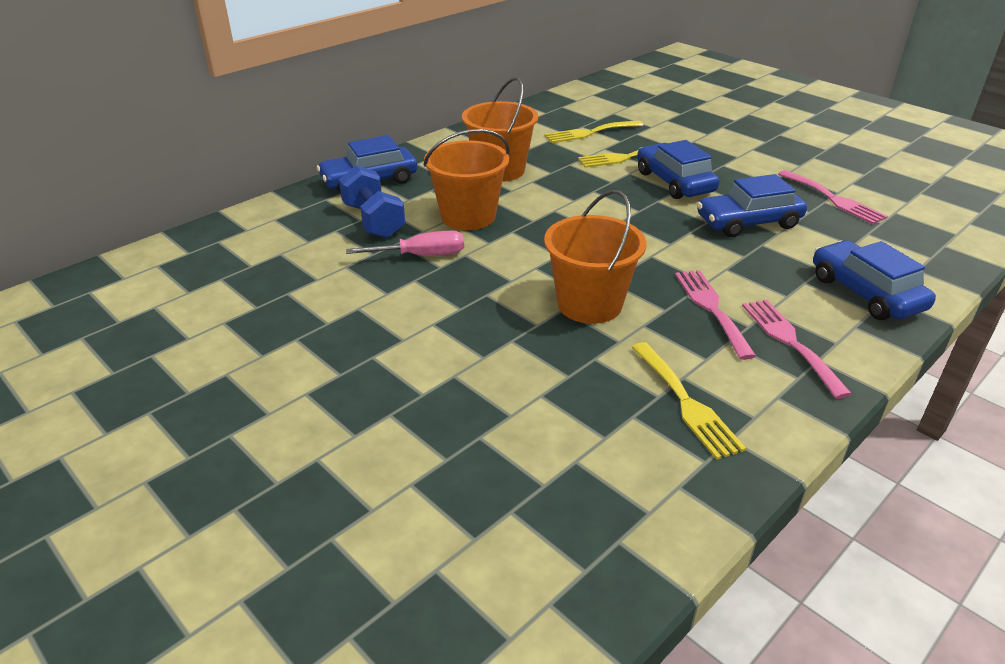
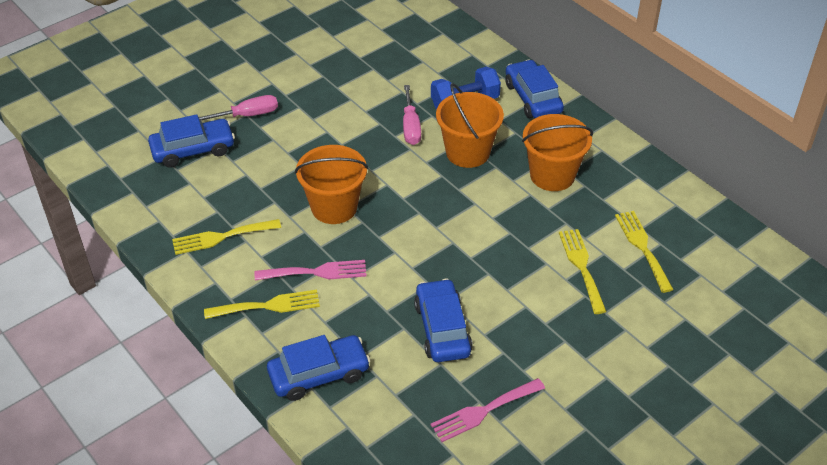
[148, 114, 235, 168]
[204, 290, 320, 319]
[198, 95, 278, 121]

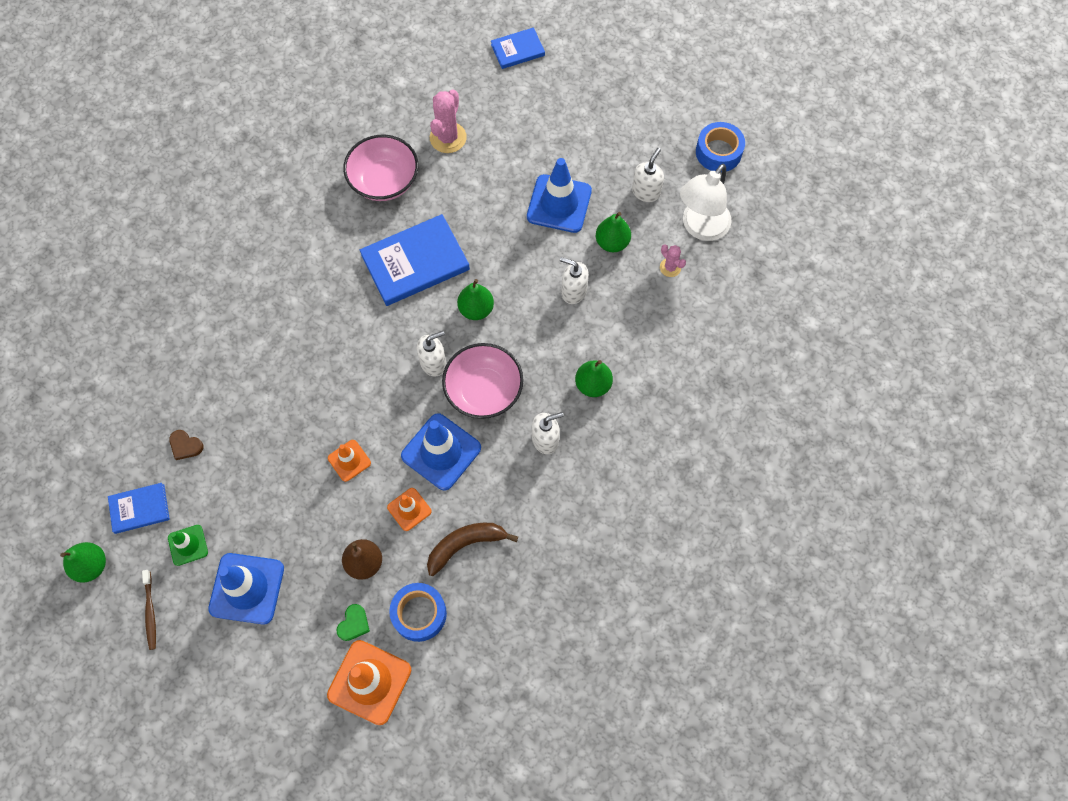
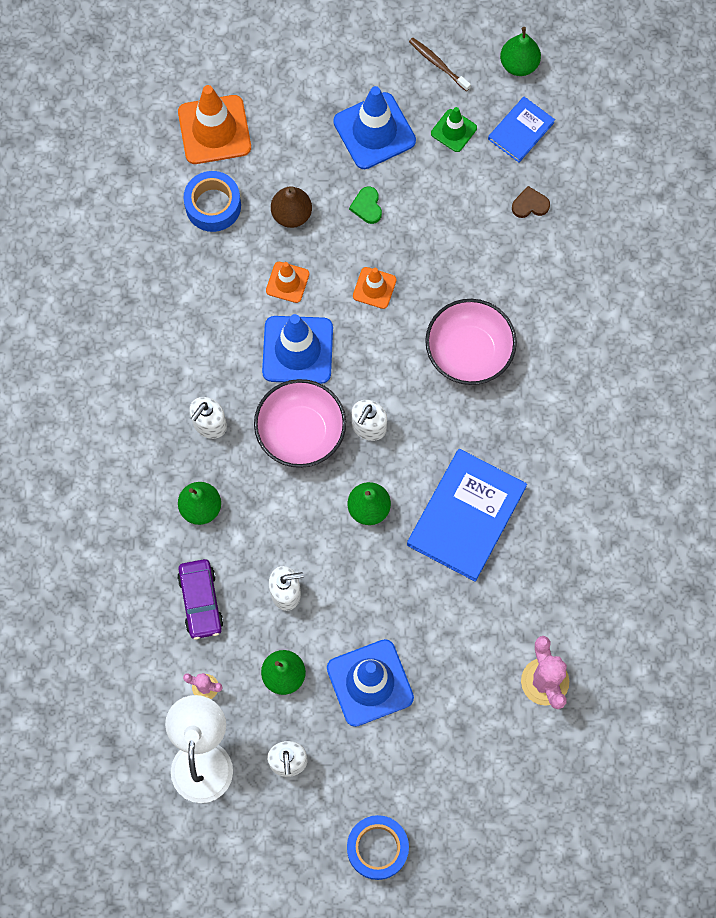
[491, 27, 545, 69] (first image)
[347, 815, 409, 880]
[425, 299, 517, 385]
[427, 523, 518, 576] (first image)
[349, 187, 382, 224]
[177, 559, 223, 640]

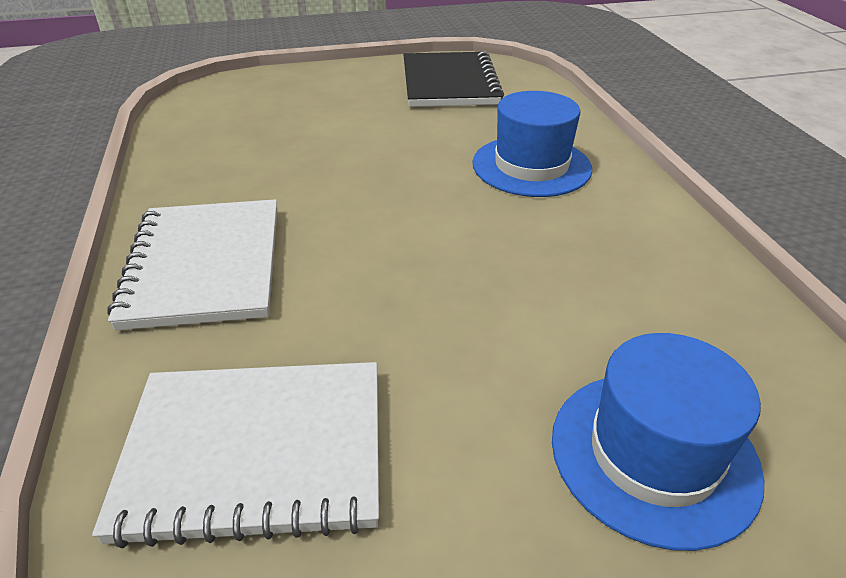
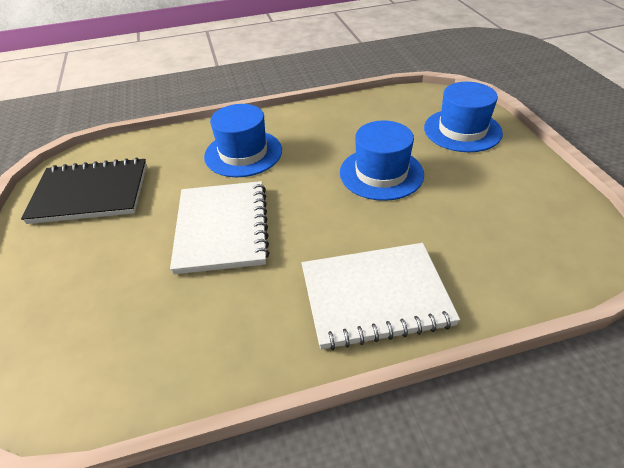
[170, 181, 270, 274]
[340, 121, 424, 201]

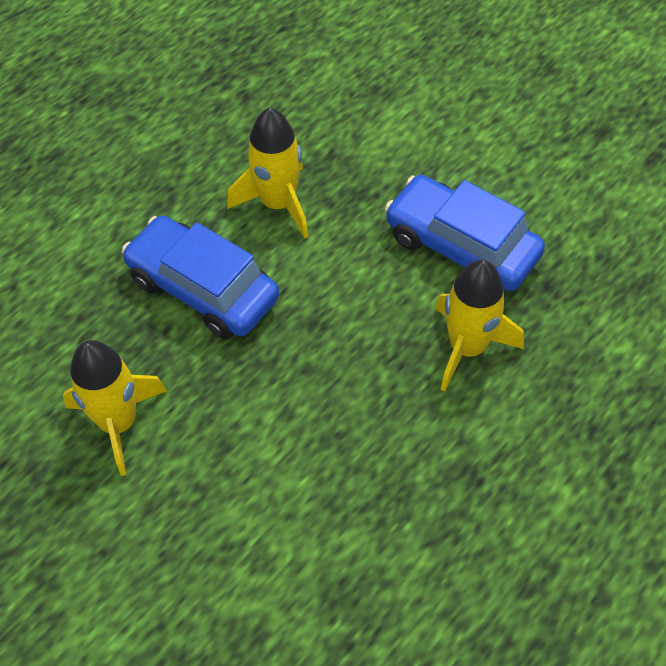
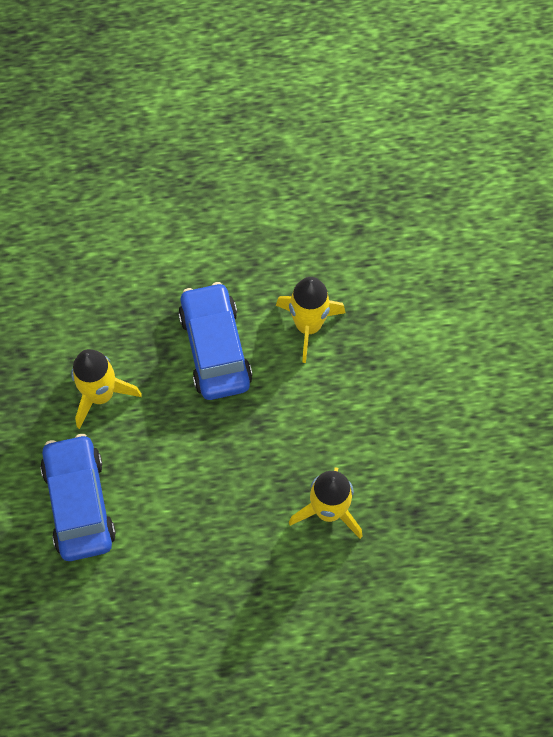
[40, 434, 116, 561]

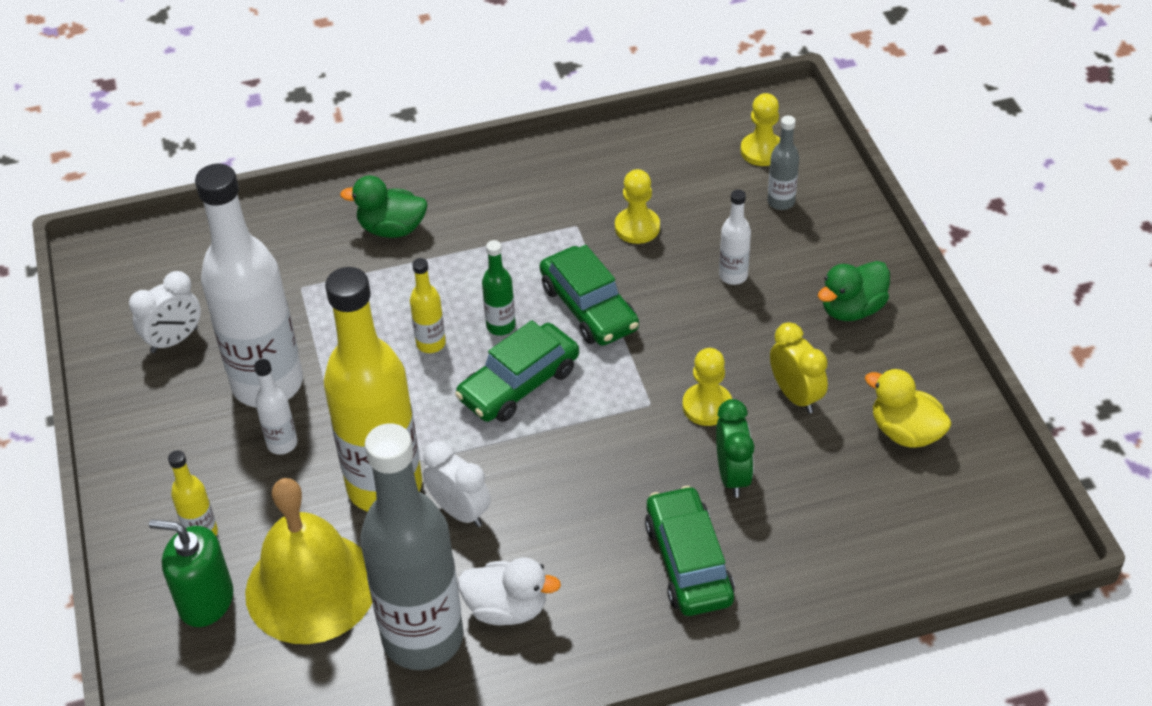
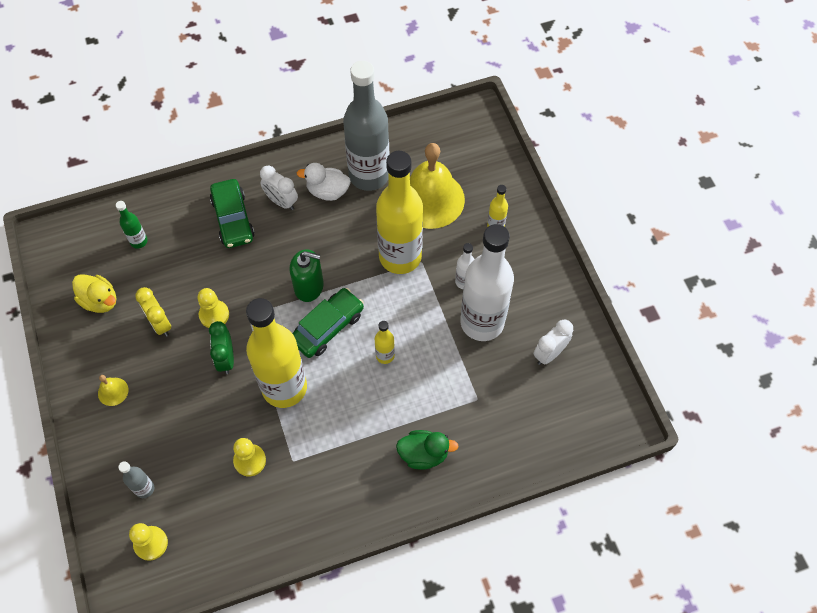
[719, 189, 751, 285] (first image)
[116, 201, 148, 249]
[246, 298, 307, 408]
[98, 375, 128, 406]
[209, 321, 234, 374]
[260, 166, 298, 210]
[290, 249, 324, 302]

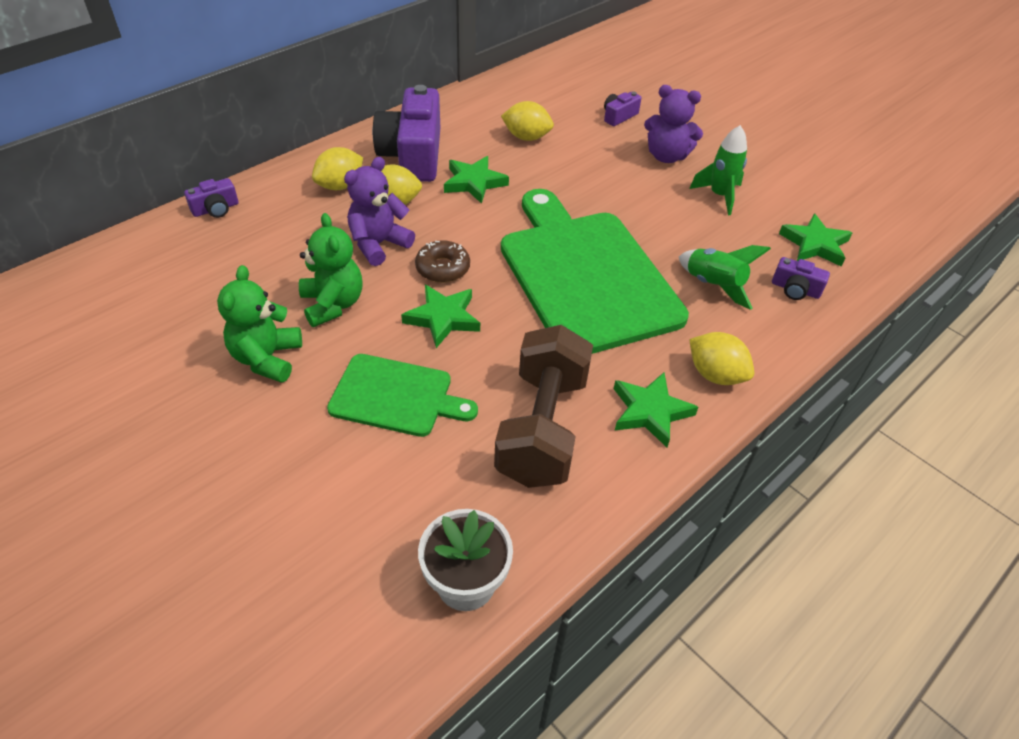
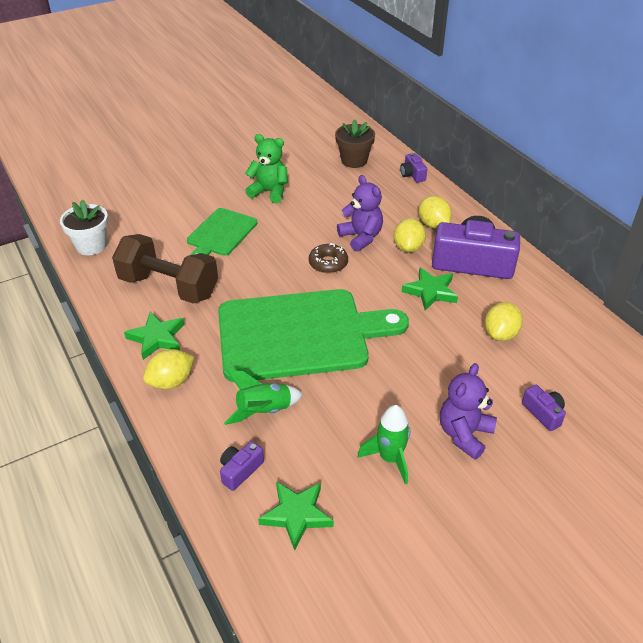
[299, 213, 362, 327] (first image)
[401, 285, 480, 348] (first image)
[335, 119, 375, 168]

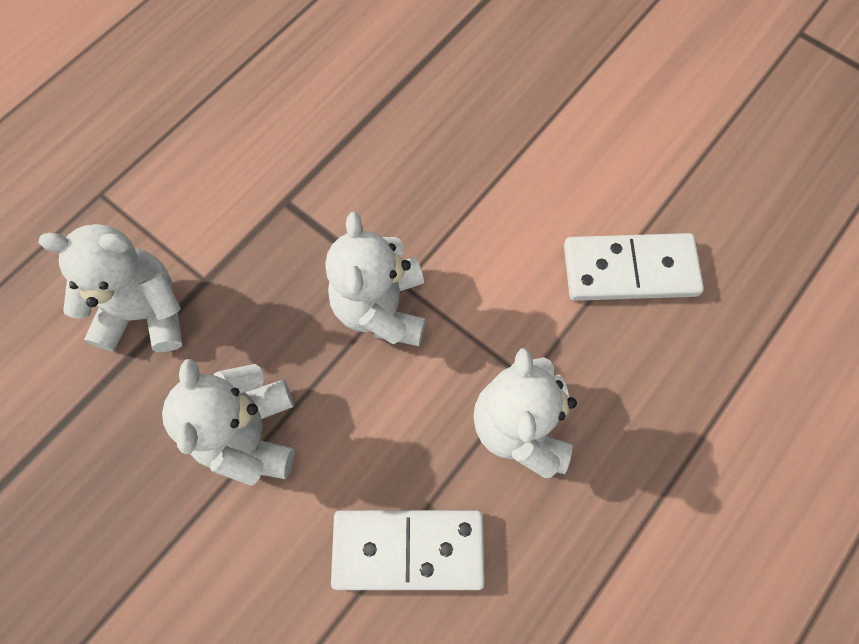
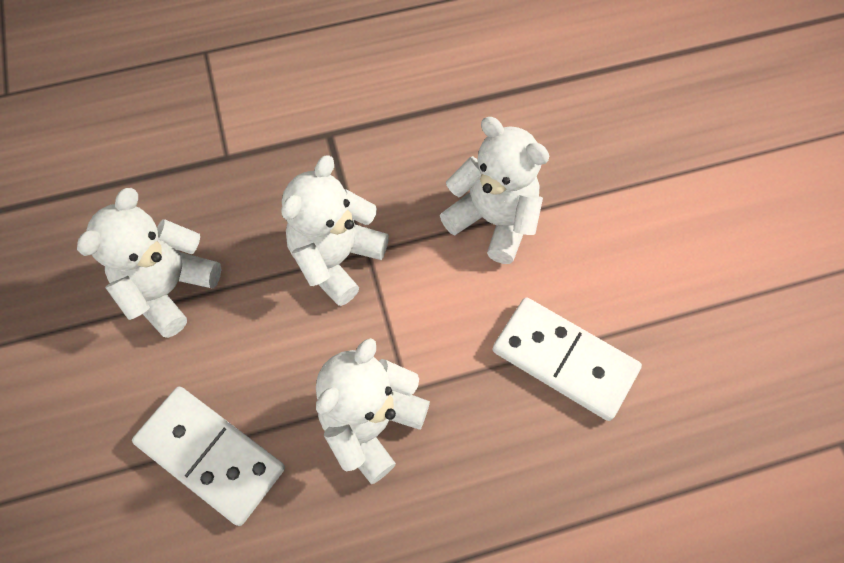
[440, 117, 549, 264]

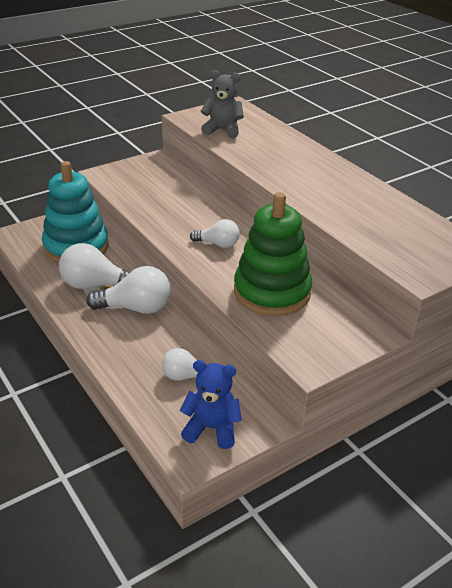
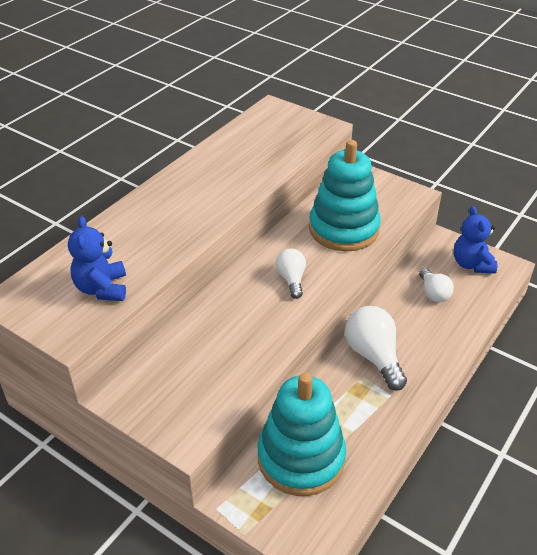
[68, 216, 126, 301]
[309, 140, 381, 251]
[59, 243, 130, 289] (first image)

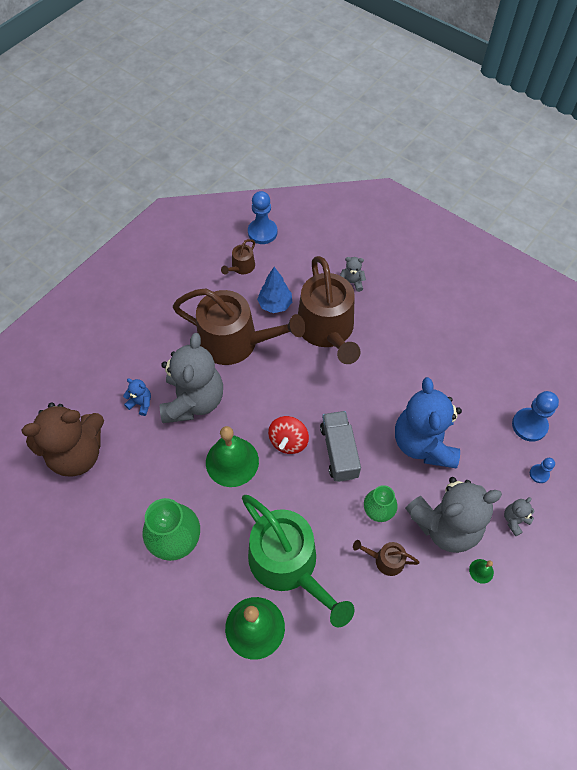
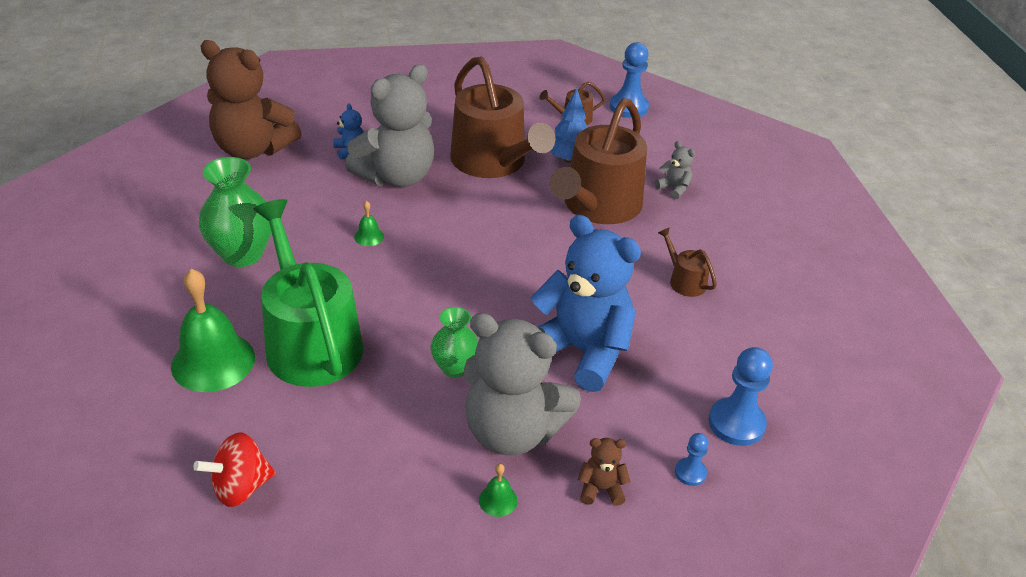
[530, 215, 641, 392]
[320, 411, 361, 482] (first image)
[193, 432, 275, 507]
[354, 201, 384, 246]
[253, 199, 363, 387]
[578, 438, 631, 506]
[658, 227, 717, 297]

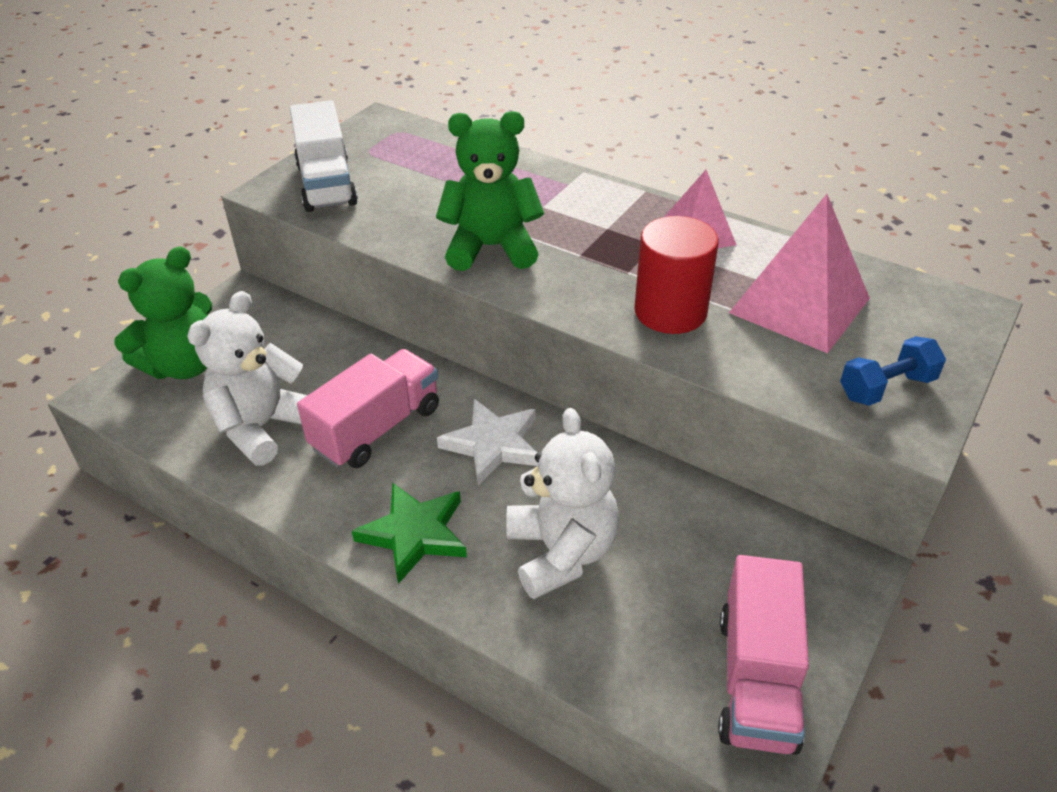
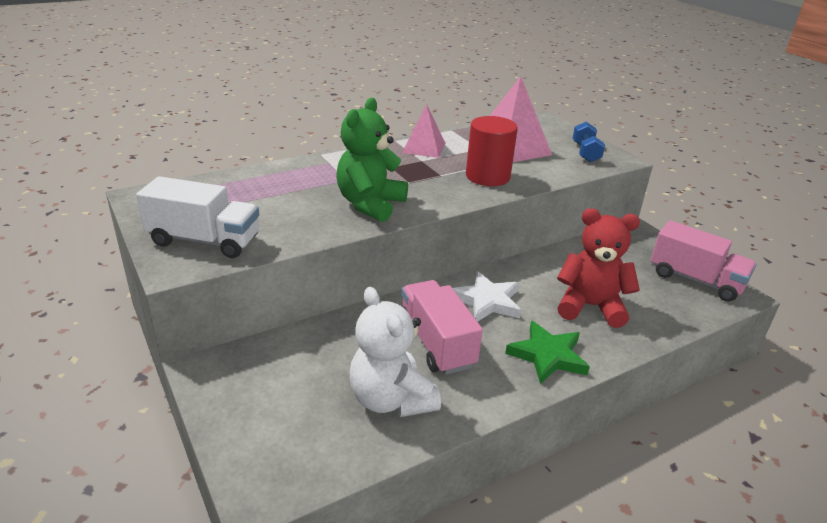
[114, 246, 212, 379] (first image)
[557, 208, 640, 328]

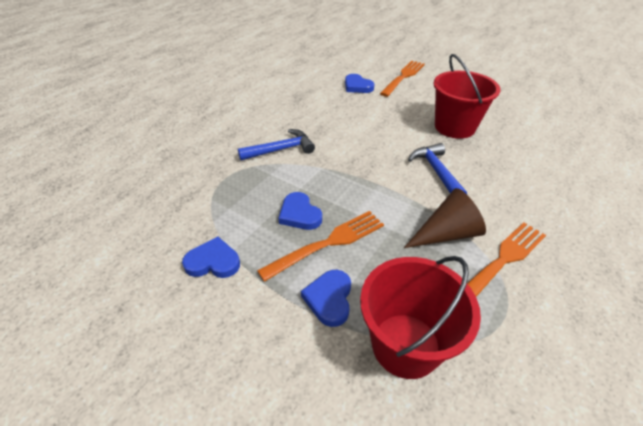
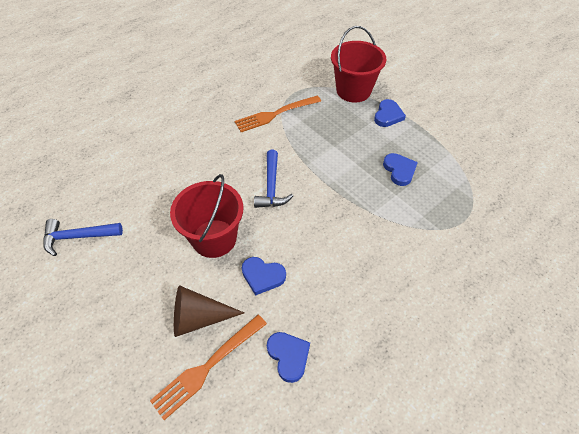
[43, 219, 123, 256]
[174, 285, 244, 337]
[257, 211, 384, 282] (first image)
[242, 257, 286, 296]

